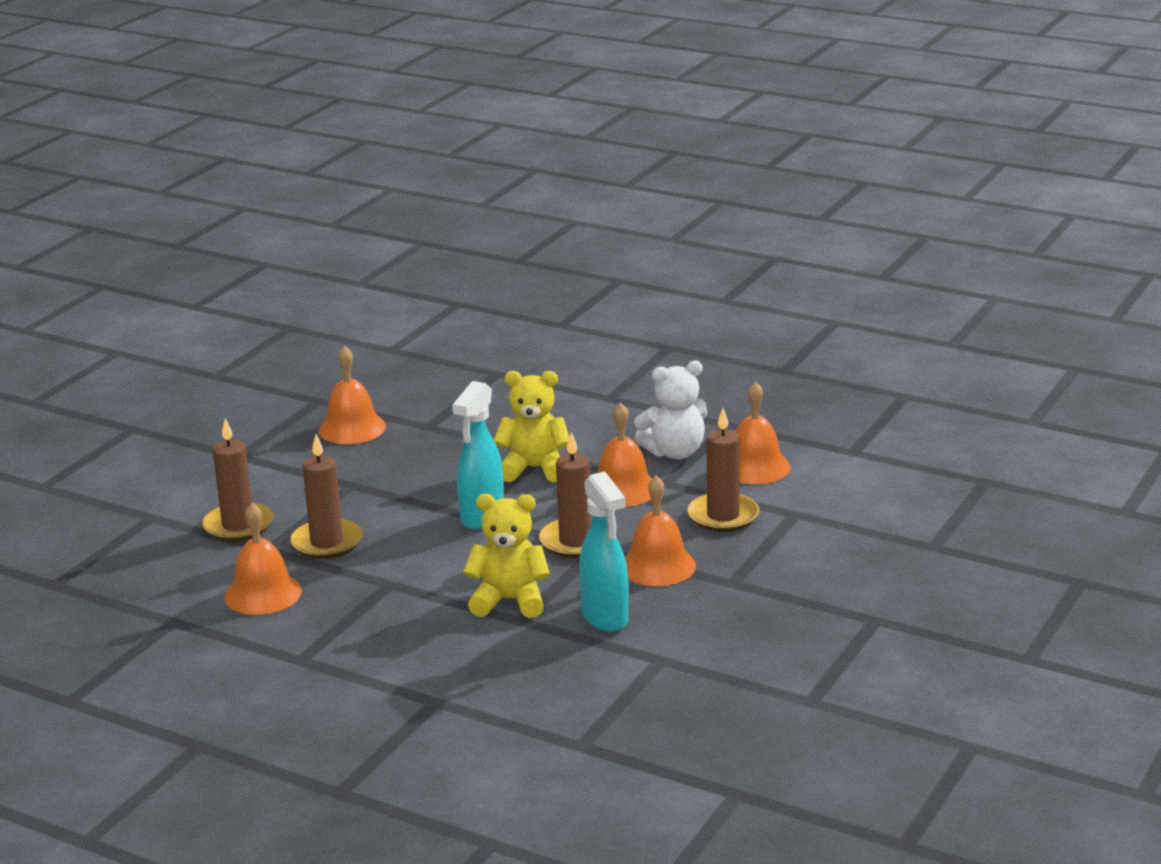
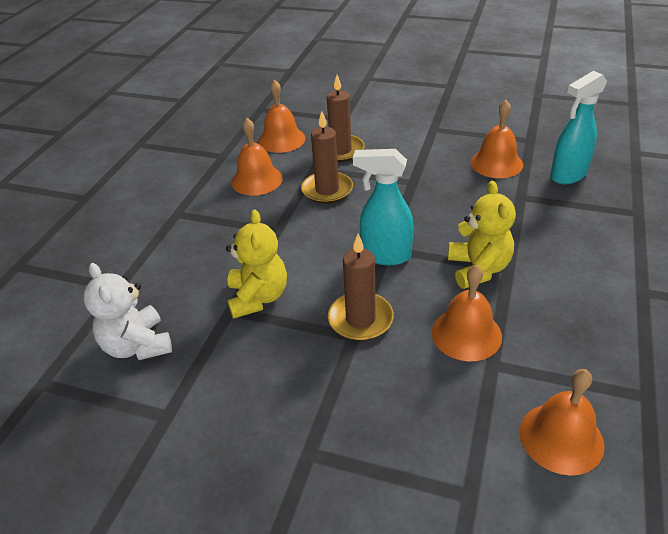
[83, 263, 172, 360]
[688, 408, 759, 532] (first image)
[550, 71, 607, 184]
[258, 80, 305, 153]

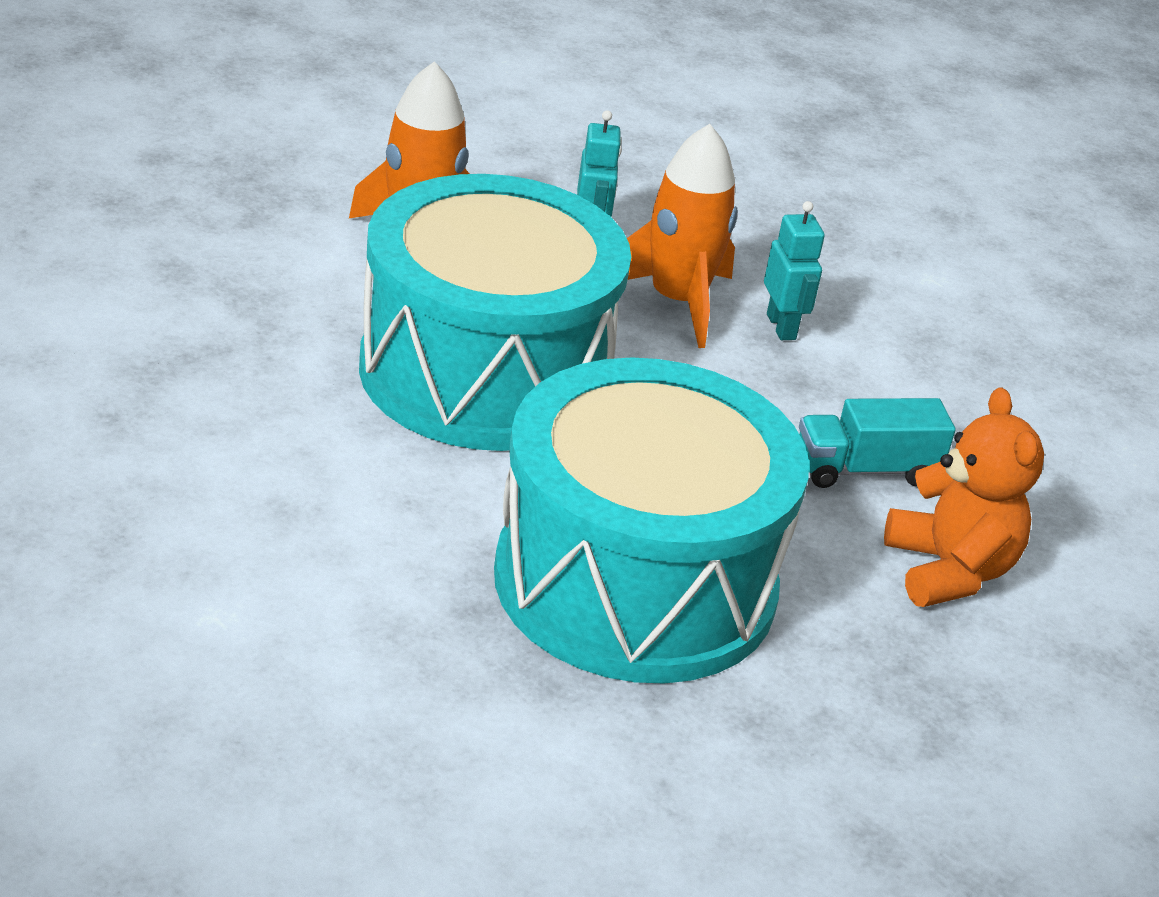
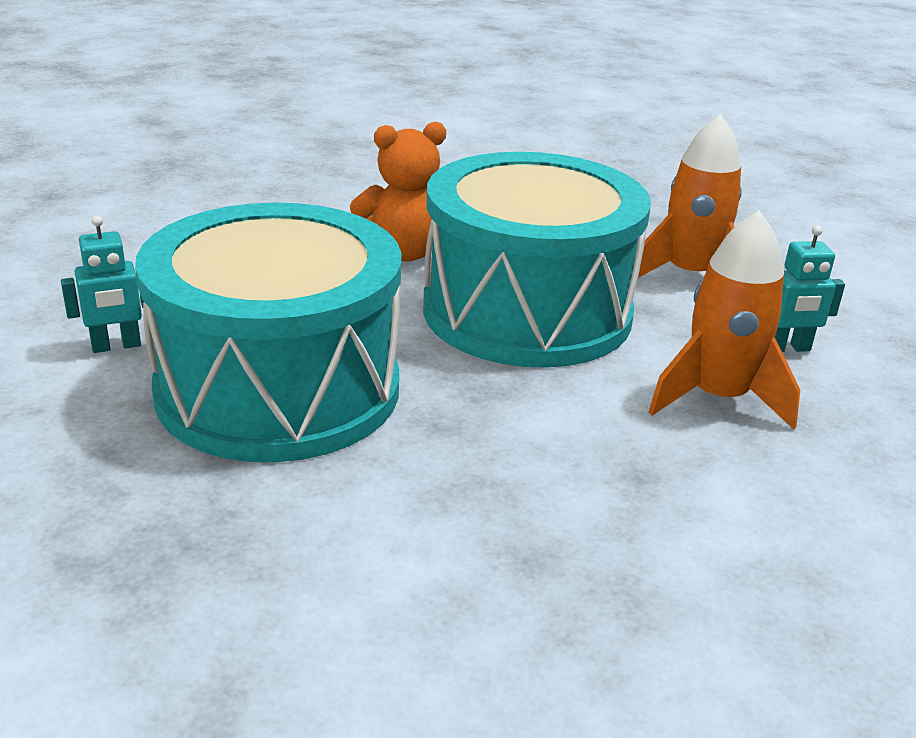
[61, 216, 144, 353]
[350, 122, 446, 261]
[799, 398, 955, 488] (first image)

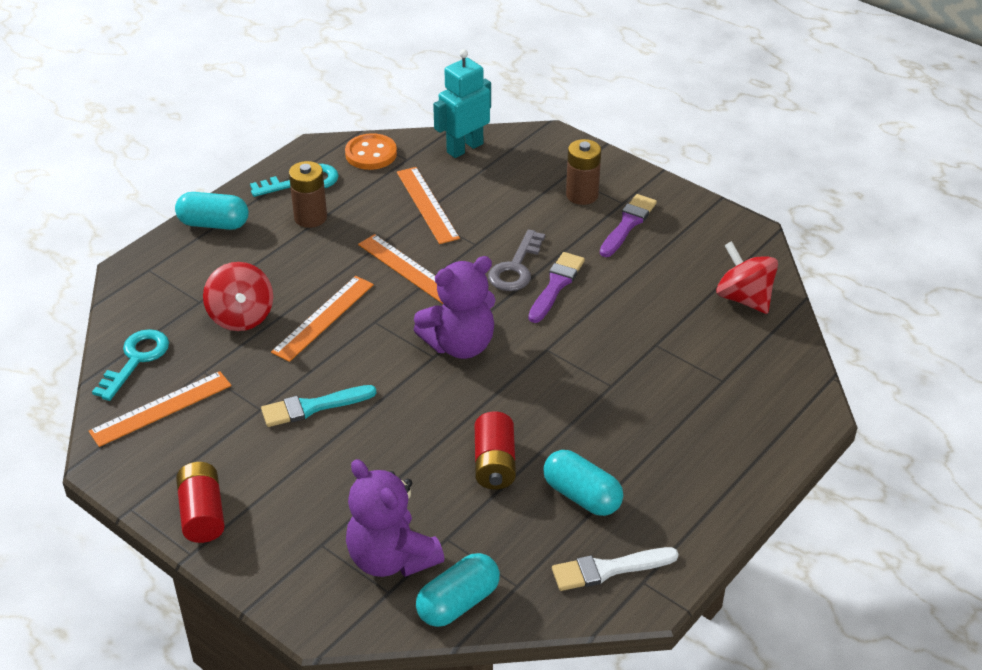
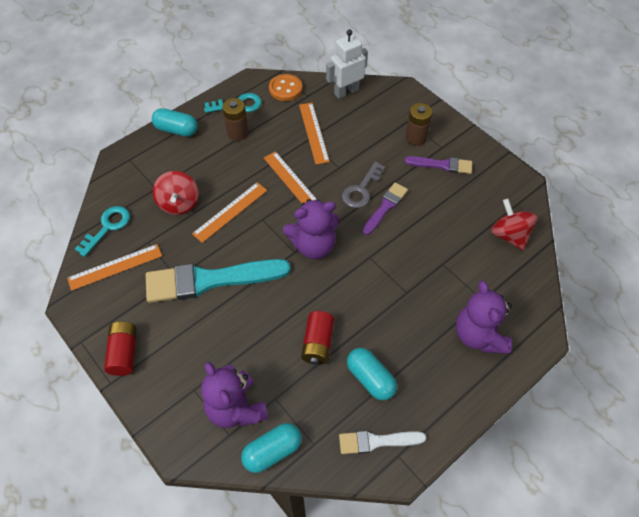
[326, 30, 368, 99]
[404, 156, 472, 174]
[146, 259, 291, 303]
[456, 281, 512, 354]

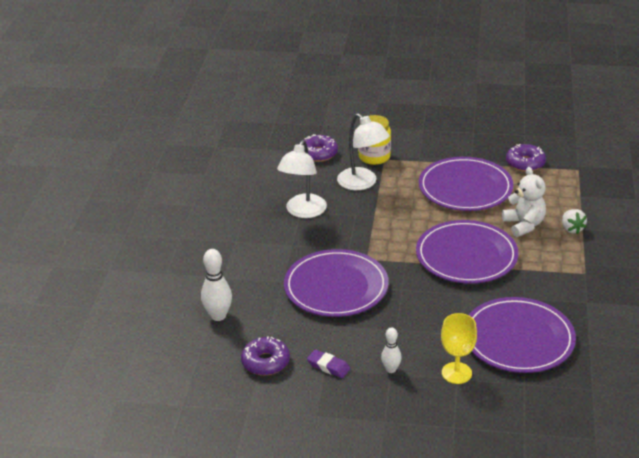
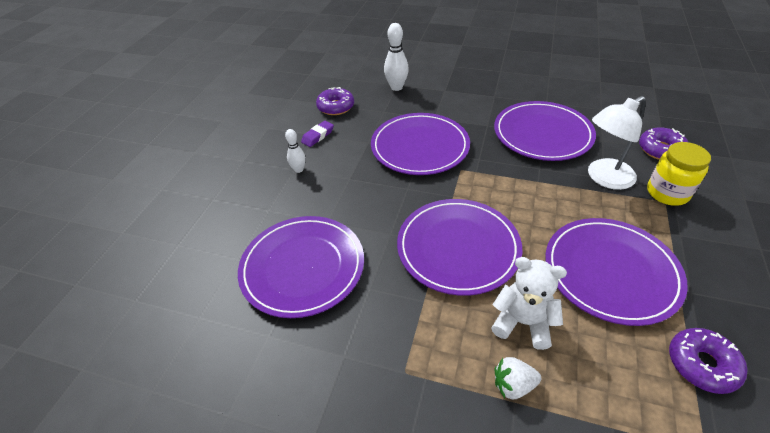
[494, 101, 596, 161]
[491, 257, 567, 350]
[441, 313, 477, 384] (first image)

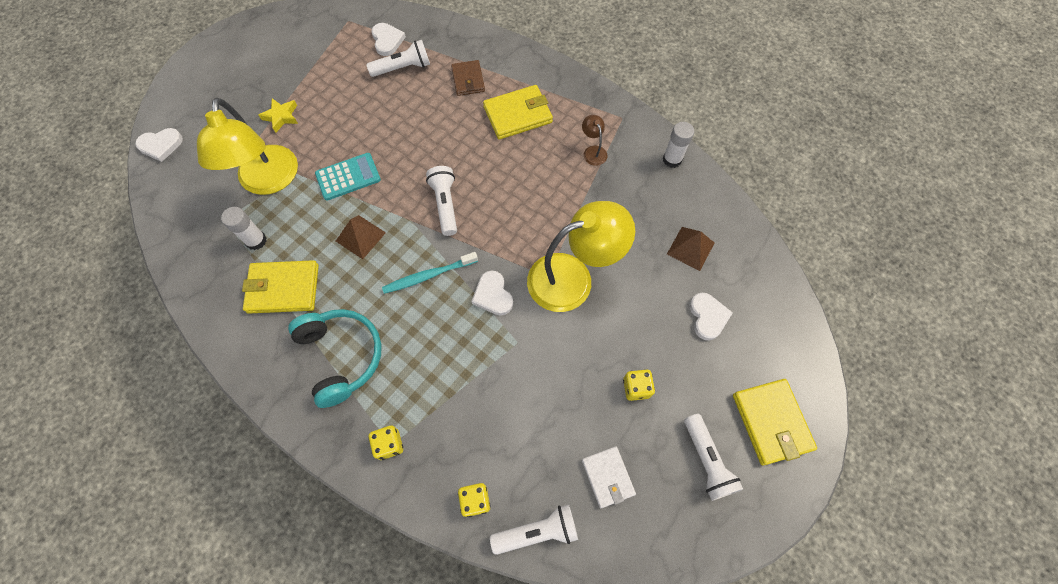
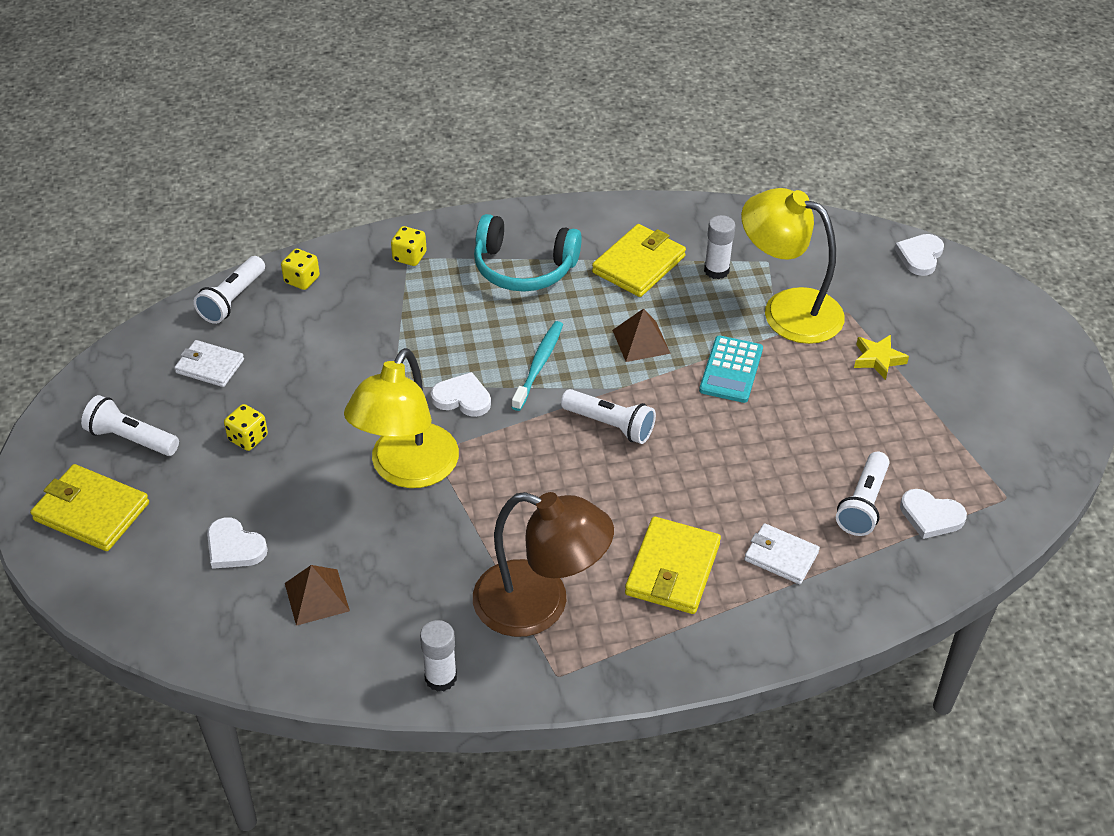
[744, 523, 820, 584]
[473, 492, 614, 637]

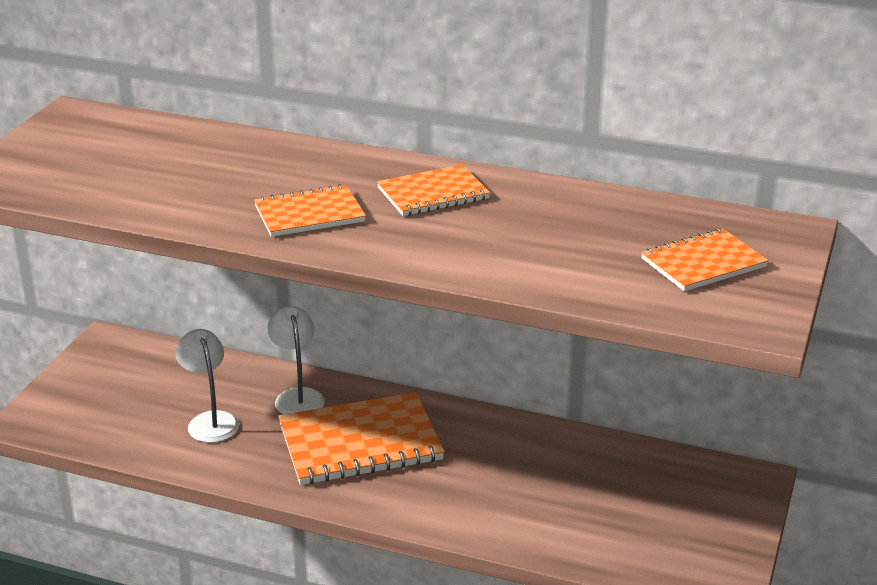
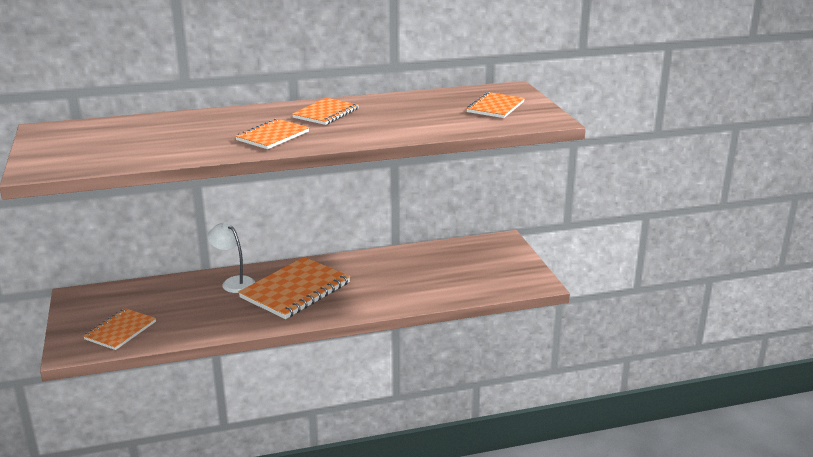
[175, 329, 239, 443] (first image)
[83, 308, 156, 350]

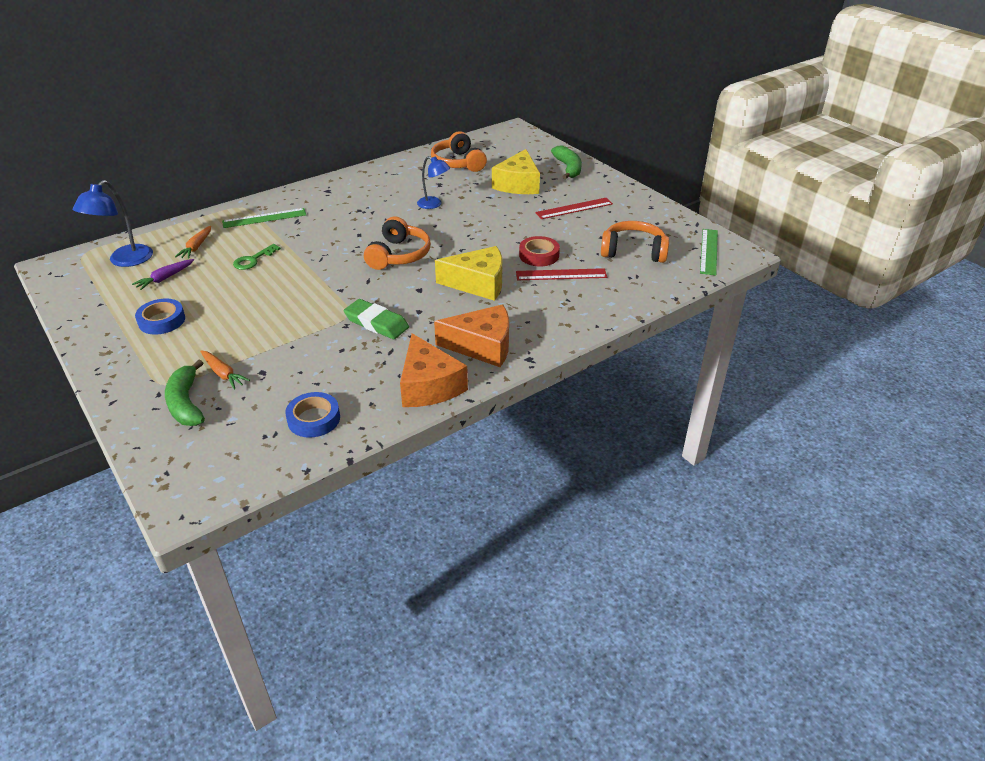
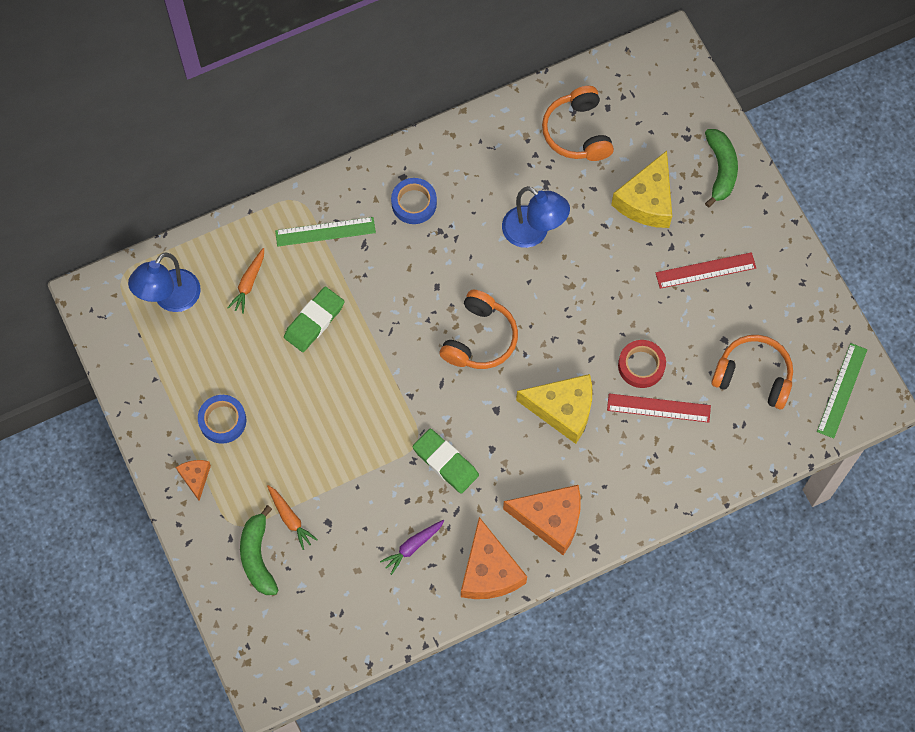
[502, 186, 570, 248]
[284, 287, 345, 352]
[380, 520, 444, 575]
[391, 178, 437, 224]
[176, 460, 211, 501]

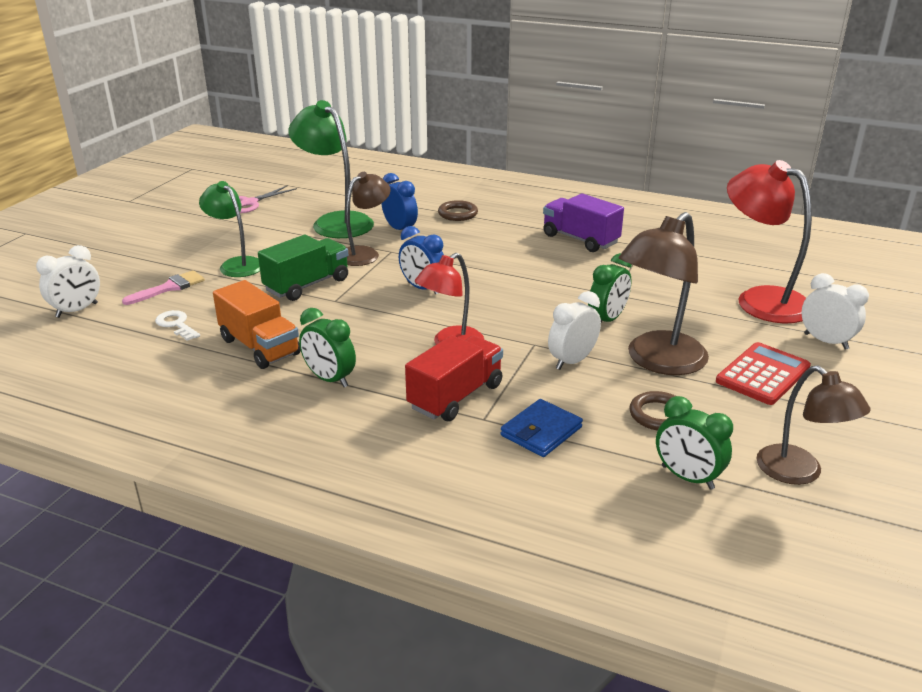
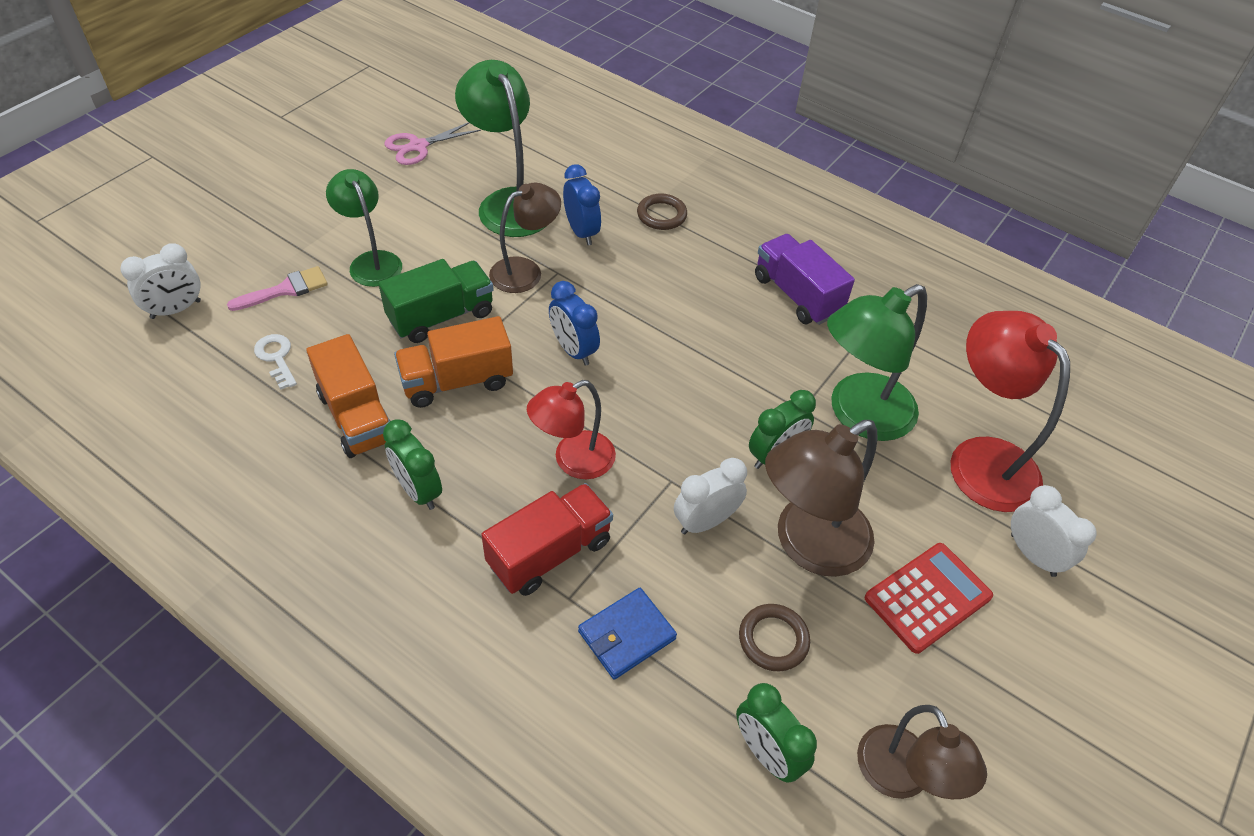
[827, 284, 927, 441]
[394, 316, 513, 408]

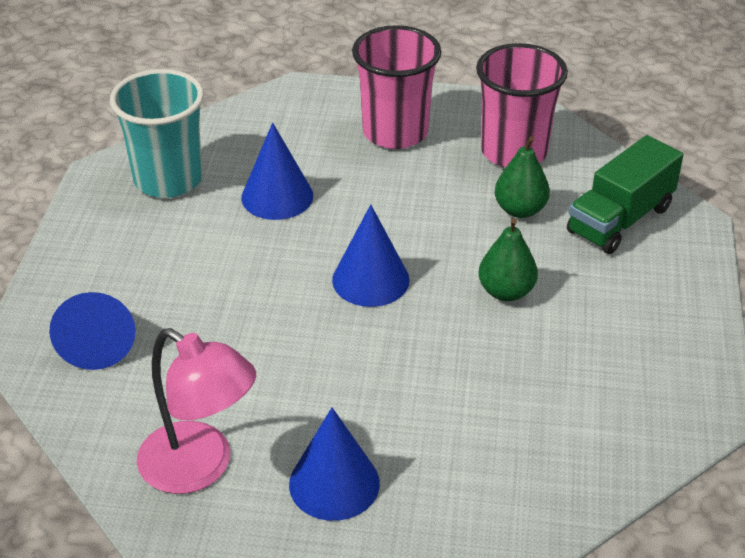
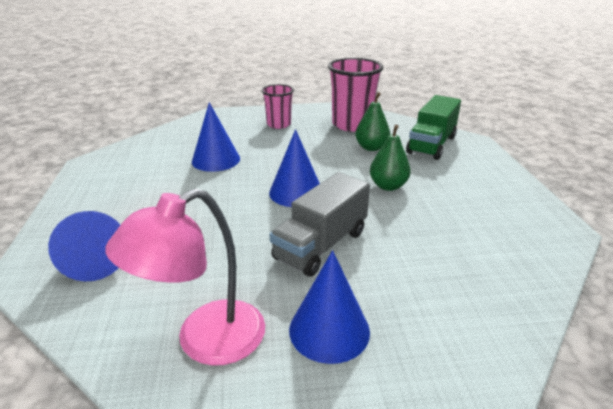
[261, 84, 294, 129]
[110, 69, 204, 198] (first image)
[105, 188, 265, 366]
[270, 172, 370, 277]

